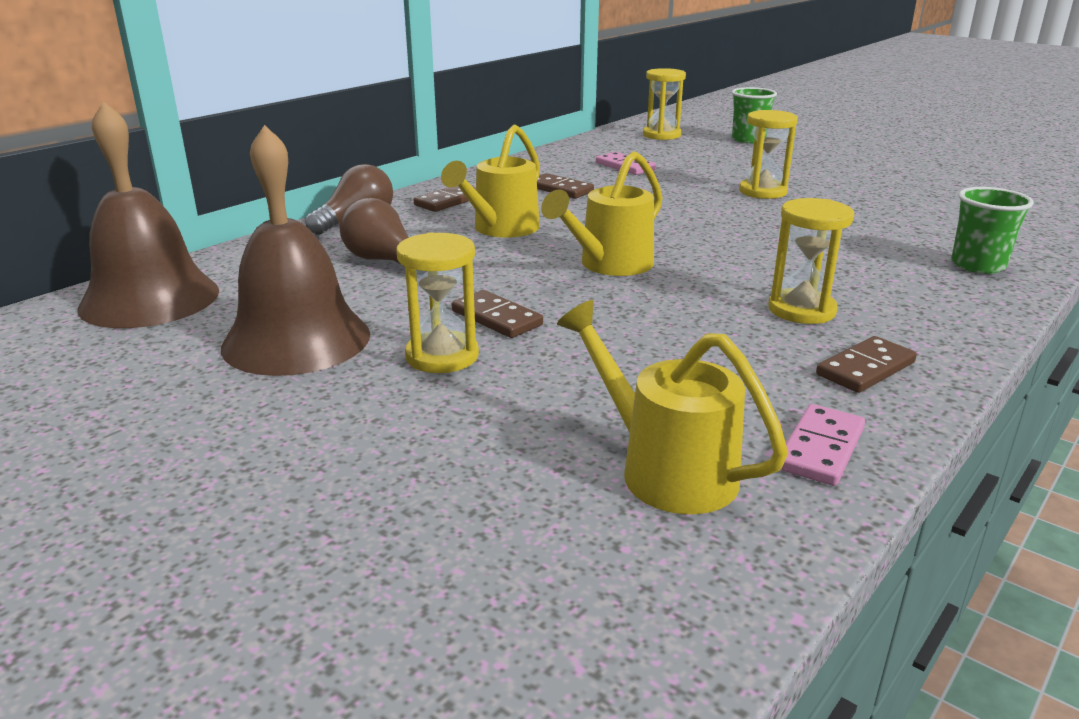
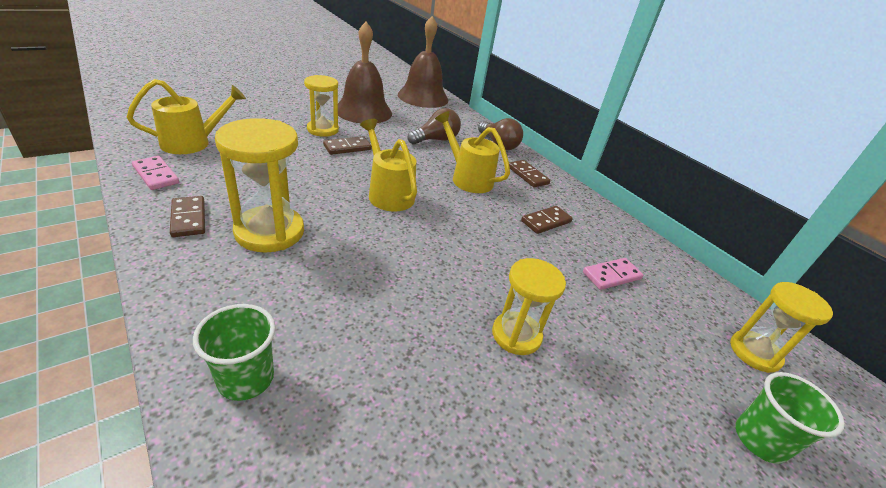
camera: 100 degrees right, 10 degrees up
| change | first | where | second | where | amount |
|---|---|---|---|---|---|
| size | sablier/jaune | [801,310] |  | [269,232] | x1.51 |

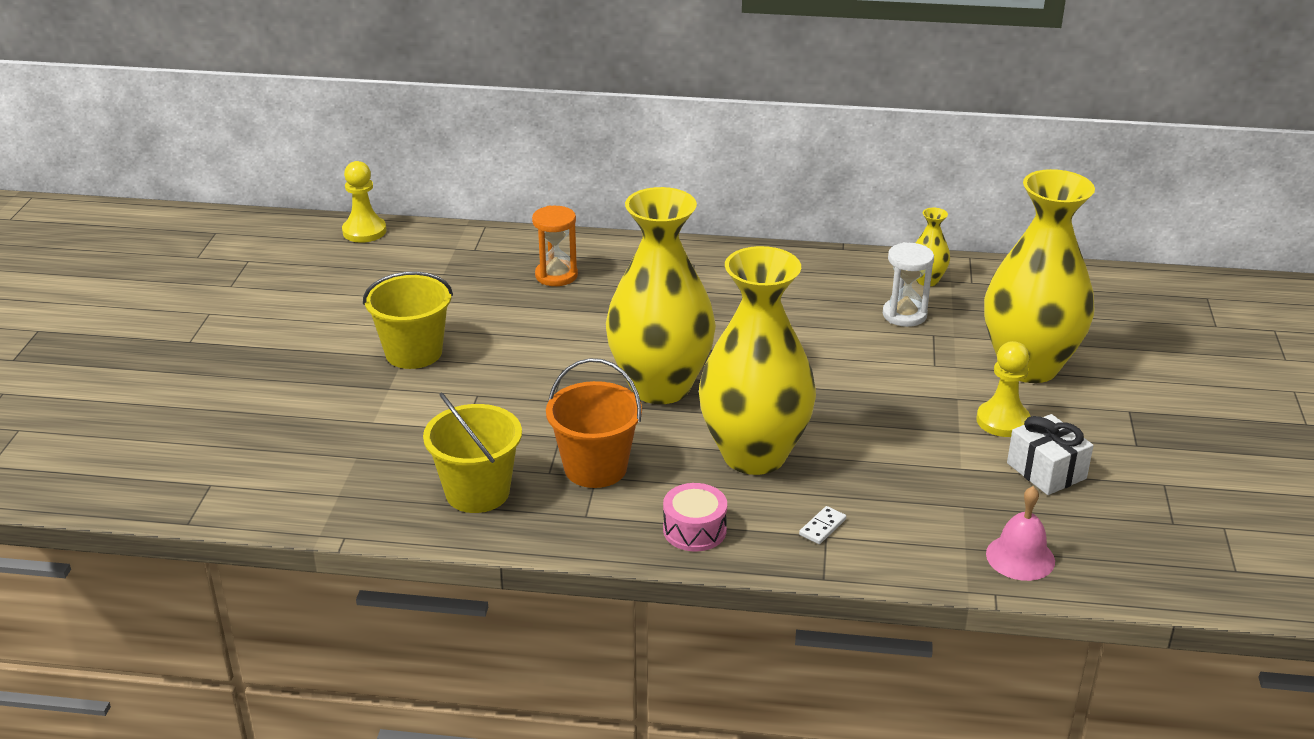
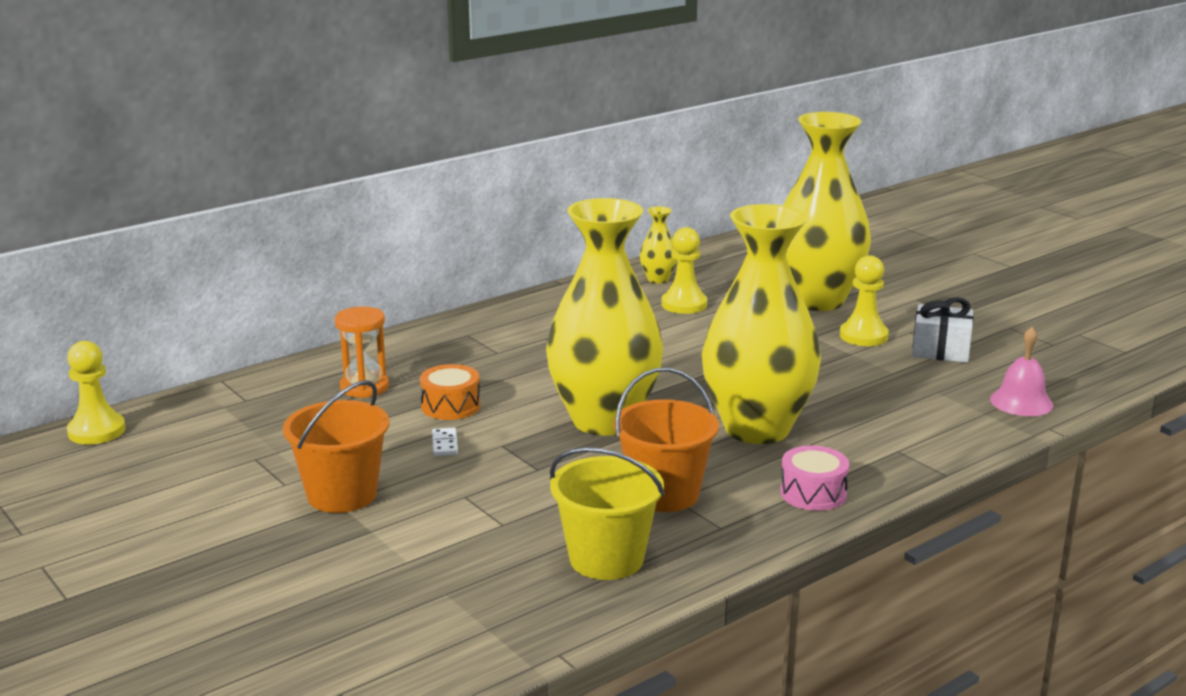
camera: 45 degrees left, 10 degrees down
| change | first | where | second | where | amount |
|---|---|---|---|---|---|
| appeared |  |  | tambour/orange | [450,406] |  |
| relocated | domino/blanc | [822,527] |  | [445,444] |  |
| exchanged | sablier/blanc | [904,315] | pion/jaune | [684,304] |  |
| colour | seau/jaune | [413,353] | seau/orange | [342,495] |  |

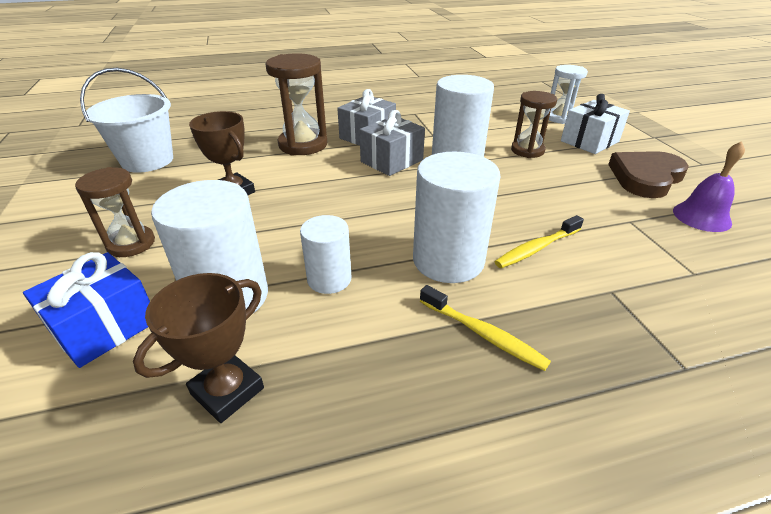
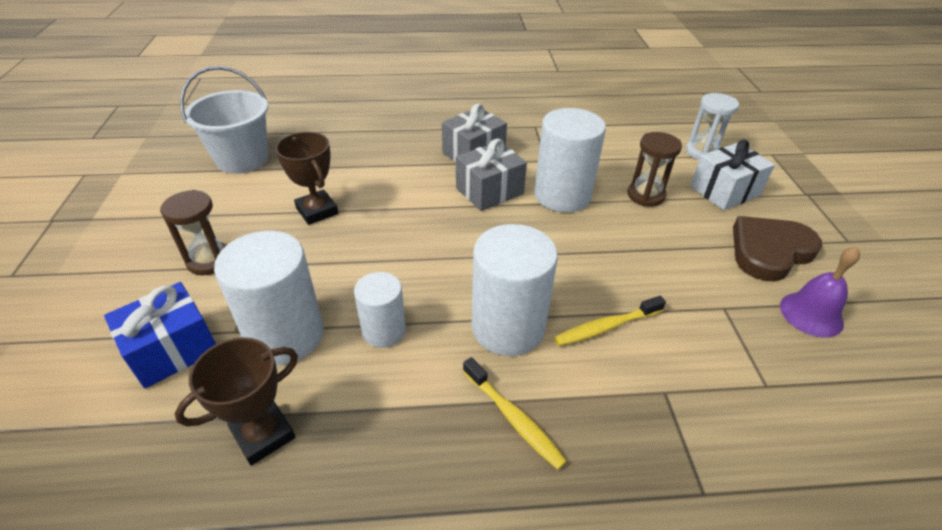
camera: 10 degrees right, 5 degrees up
| change | first | where | second | where | amount |
|---|---|---|---|---|---|
| missing | sablier/marron | [303,145] |  |  |  |

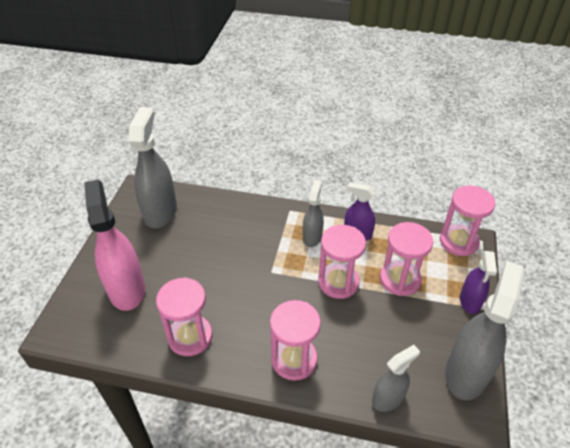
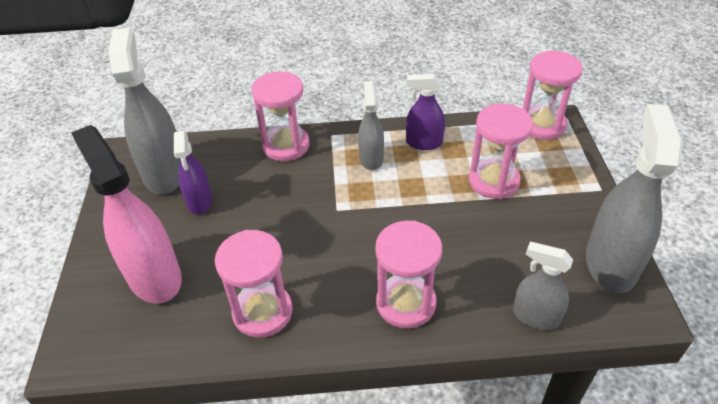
camera: 15 degrees left, 0 degrees up
| change | first | where | second | where | amount |
|---|---|---|---|---|---|
| relocated | sablier/rose | [338,282] |  | [286,145] |  |
| relocated | vaporisateur/violet | [470,301] |  | [200,201] |  |
| spun | vaporisateur/gris | [388,398] |  | [535,316] | 105 degrees counterclockwise |

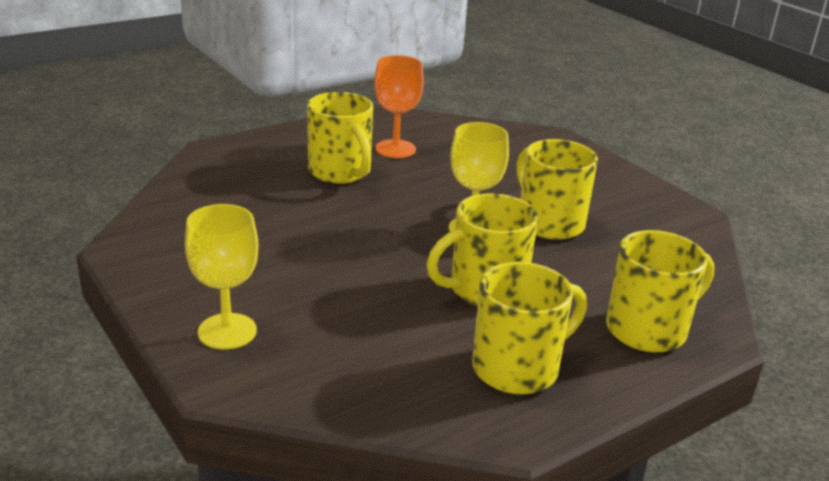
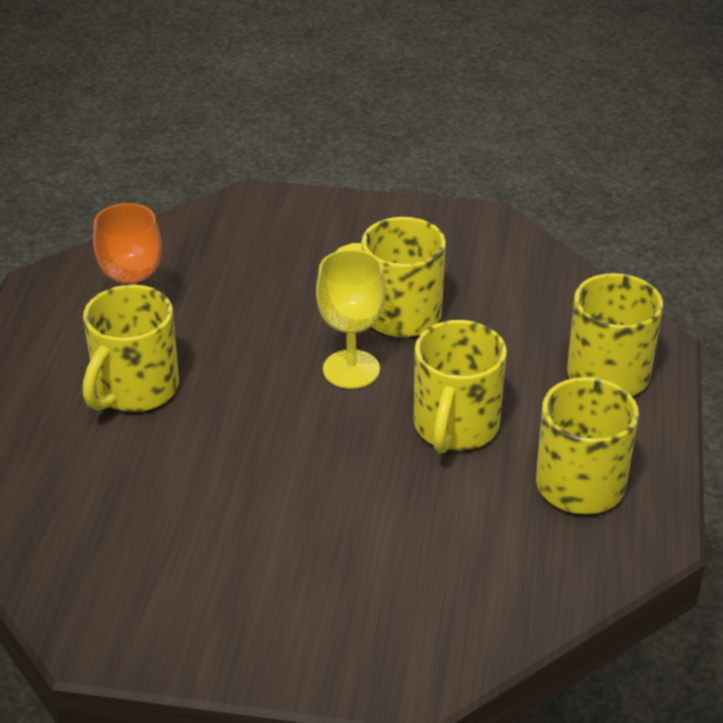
camera: 45 degrees left, 10 degrees up
| change | first | where | second | where | amount |
|---|---|---|---|---|---|
| missing | verre à pied/jaune | [227,331] |  |  |  |
| spun | tasse/jaune | [340,172] |  | [135,389] | 105 degrees clockwise |

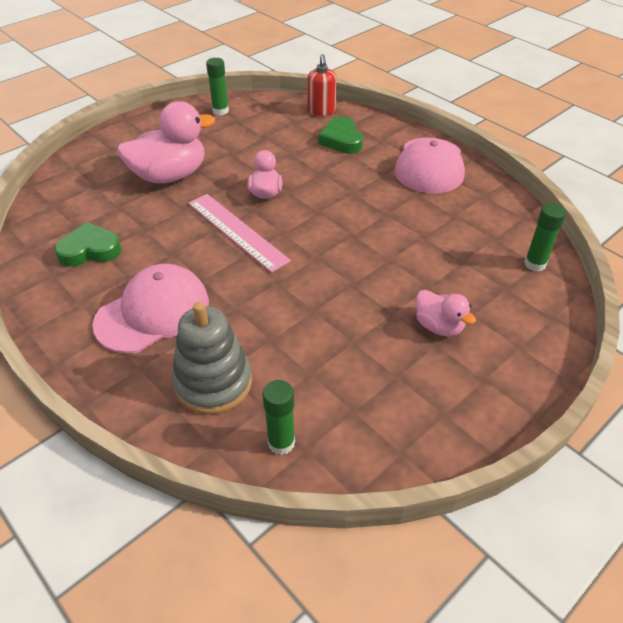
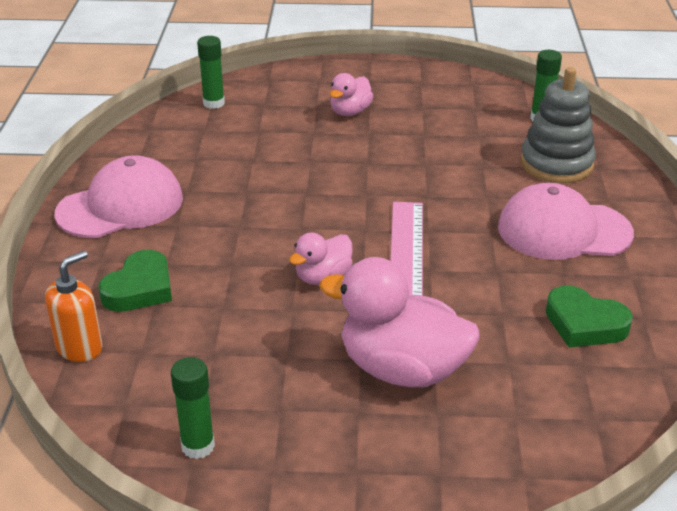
camera: 135 degrees left, 10 degrees down
| change | first | where | second | where | amount |
|---|---|---|---|---|---|
| colour | distributeur de savon/rouge | [321,111] | distributeur de savon/orange | [80,347] |  |
| spun | canard/rose | [439,326] |  | [350,112] | 150 degrees counterclockwise |

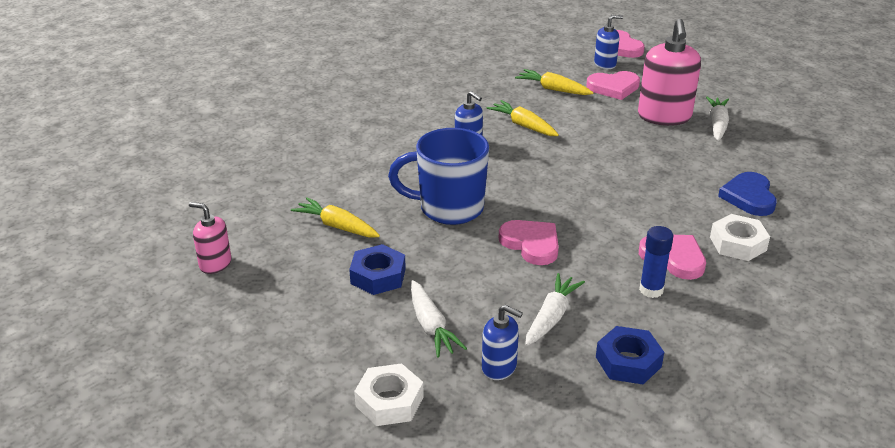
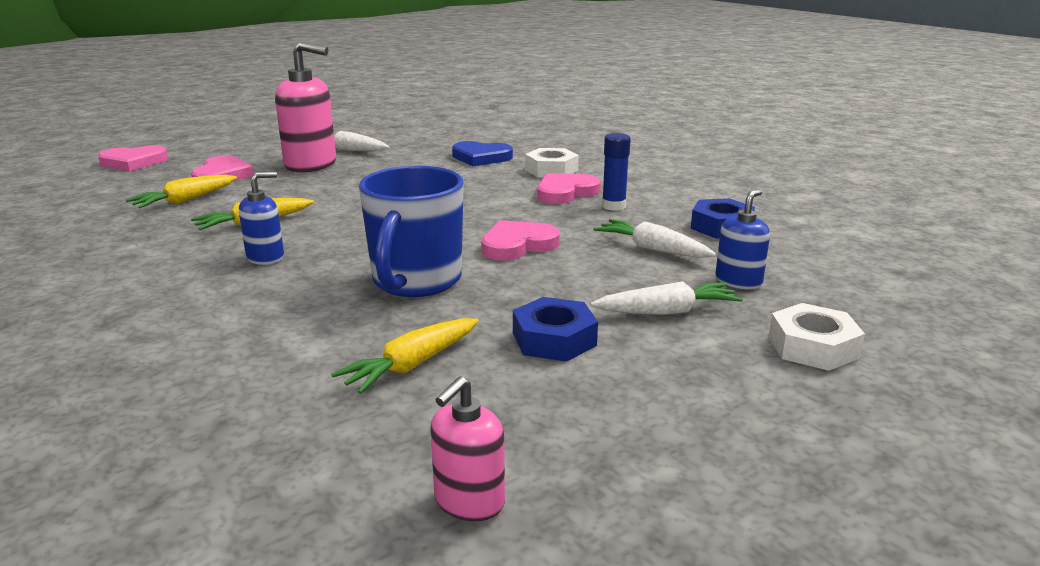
camera: 80 degrees left, 10 degrees down
| change | first | where | second | where | amount |
|---|---|---|---|---|---|
| missing | distributeur de savon/bleu | [605,64] |  |  |  |

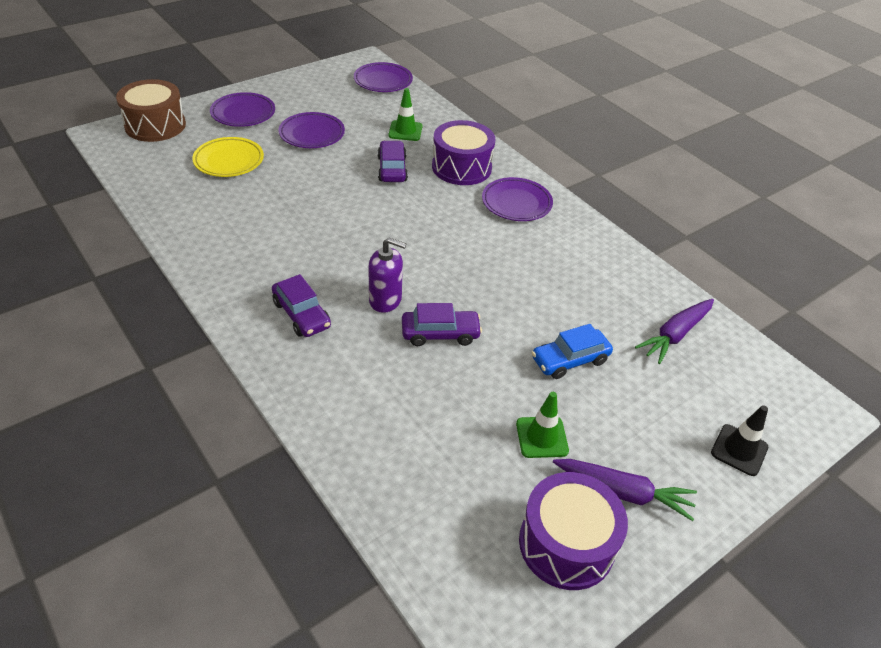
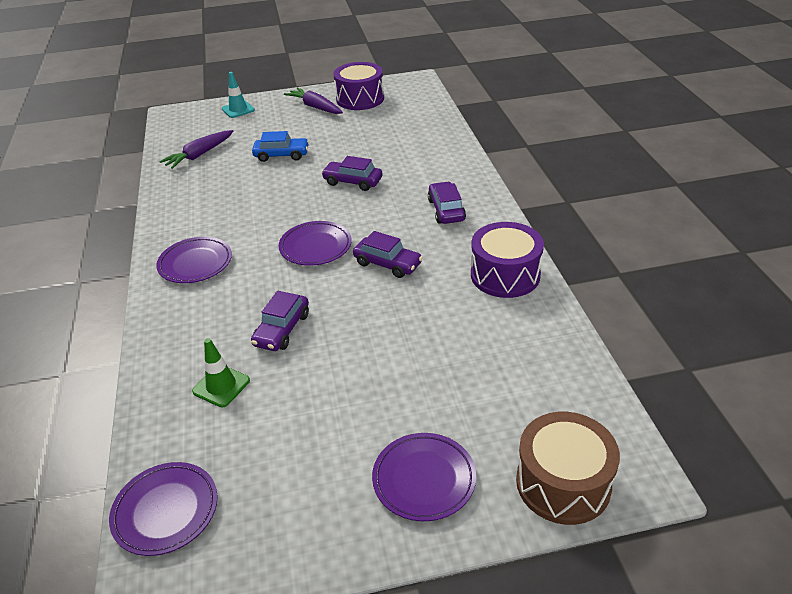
camera: 150 degrees left, 5 degrees down
| change | first | where | second | where | amount |
|---|---|---|---|---|---|
| missing | assiette/jaune | [229,161] |  |  |  |
| missing | distributeur de savon/violet | [385,300] |  |  |  |
| missing | cône de chantier/vert | [542,437] |  |  |  |
| appeared |  |  | voiture/violet | [387,264] |  |
| relocated | assiette/violet | [312,134] |  | [315,247] |  |
| relocated | tambour/violet | [461,167] |  | [505,275] |  |
| colour | cône de chantier/noir | [739,450] | cône de chantier/turquoise | [238,109] |  |
| spun | carotte/violet | [675,335] |  | [199,155] | 150 degrees clockwise |

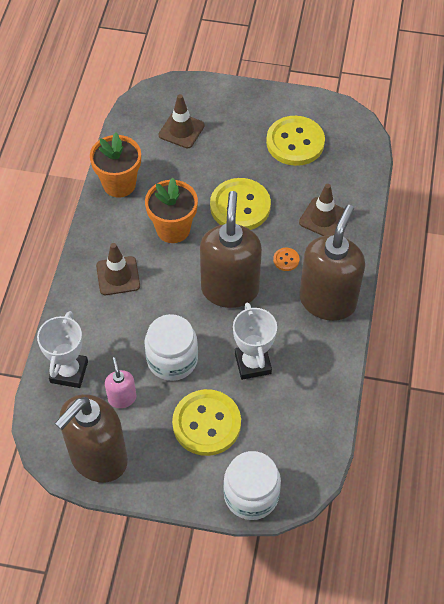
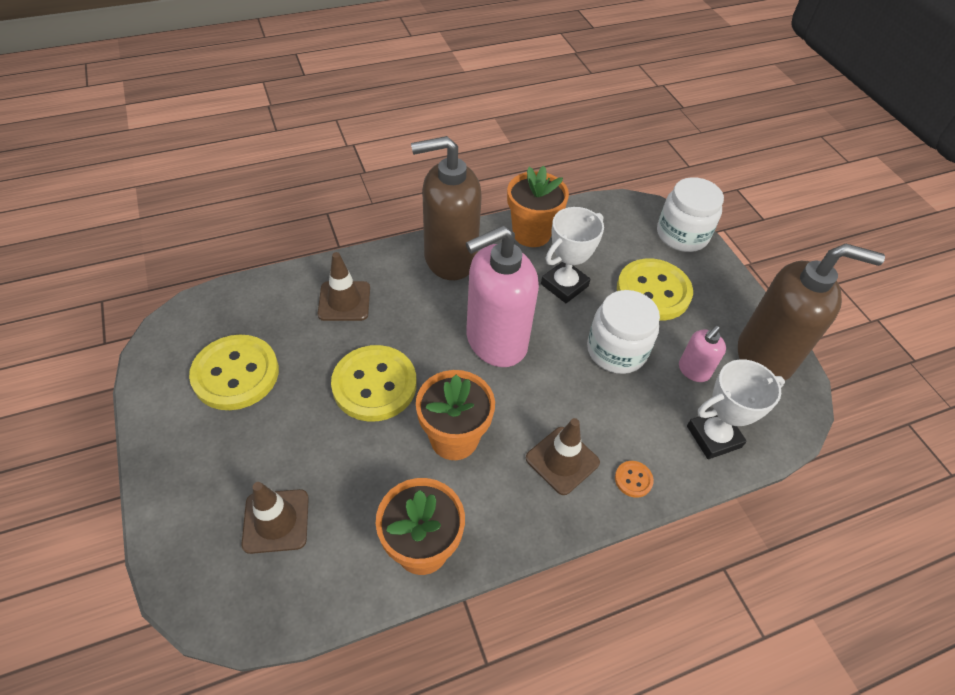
camera: 125 degrees left, 5 degrees down
| change | first | where | second | where | amount |
|---|---|---|---|---|---|
| appeared |  |  | pot de fleurs/orange | [531,233] |  |
| relocated | bouton/orange | [286,260] |  | [633,479] |  |
| colour | distributeur de savon/marron | [230,289] | distributeur de savon/rose | [495,341] |  |

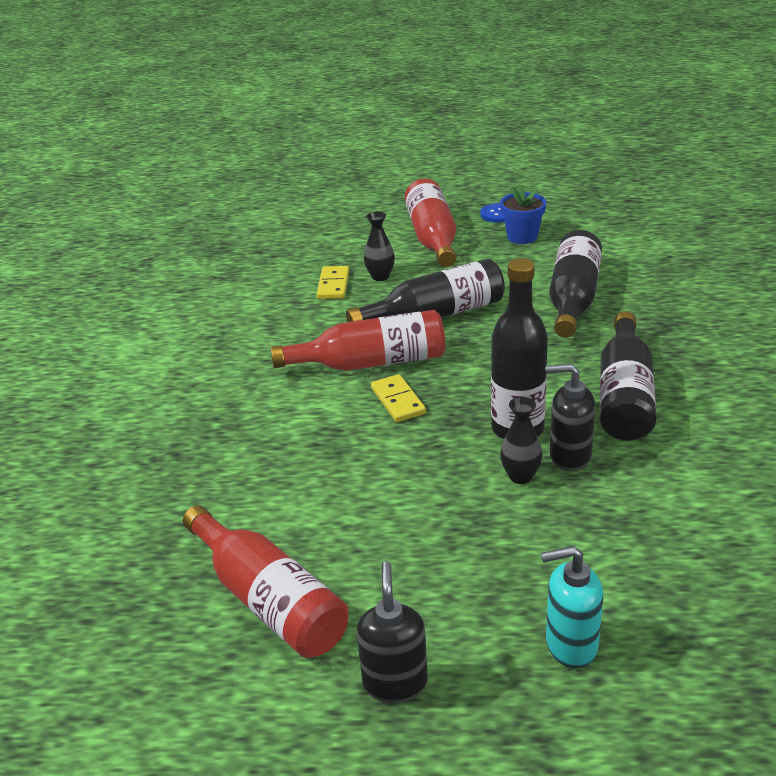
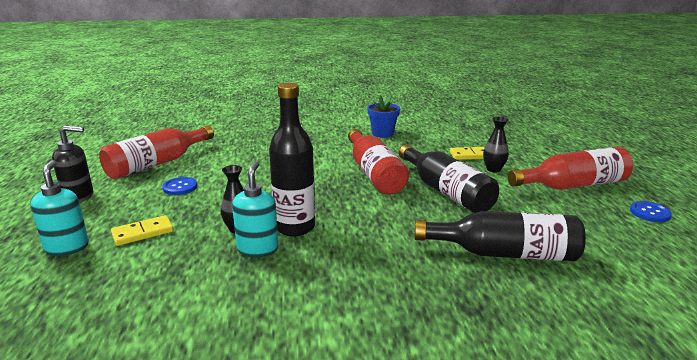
camera: 80 degrees right, 10 degrees down
| change | first | where | second | where | amount |
|---|---|---|---|---|---|
| missing | bouteille/noir | [624,395] |  |  |  |
| appeared |  |  | bouton/bleu | [180,187] |  |
| relocated | domino/jaune | [398,401] |  | [143,233] |  |
| relocated | pot de fleurs/bleu | [522,237] |  | [382,133] |  |
| colour | distributeur de savon/noir | [569,456] | distributeur de savon/turquoise | [258,249] |  |

